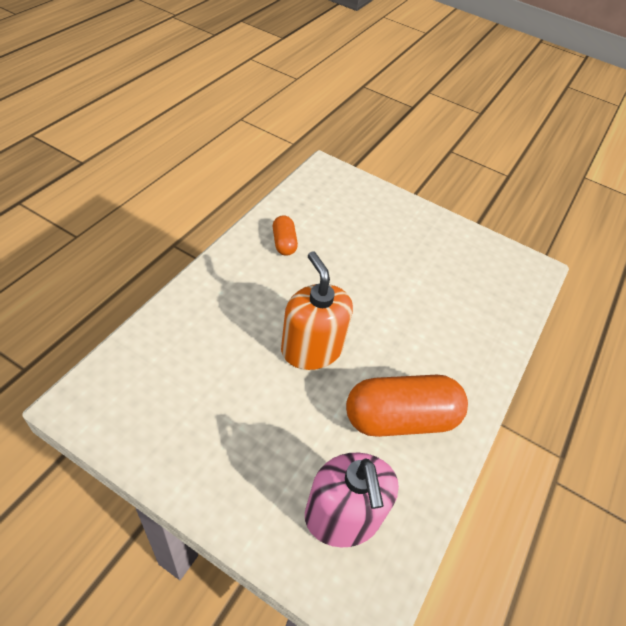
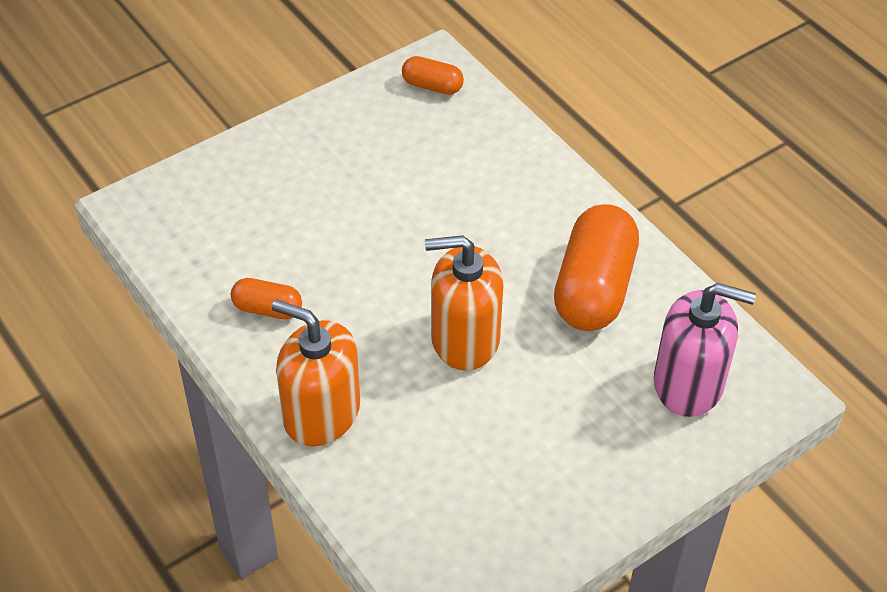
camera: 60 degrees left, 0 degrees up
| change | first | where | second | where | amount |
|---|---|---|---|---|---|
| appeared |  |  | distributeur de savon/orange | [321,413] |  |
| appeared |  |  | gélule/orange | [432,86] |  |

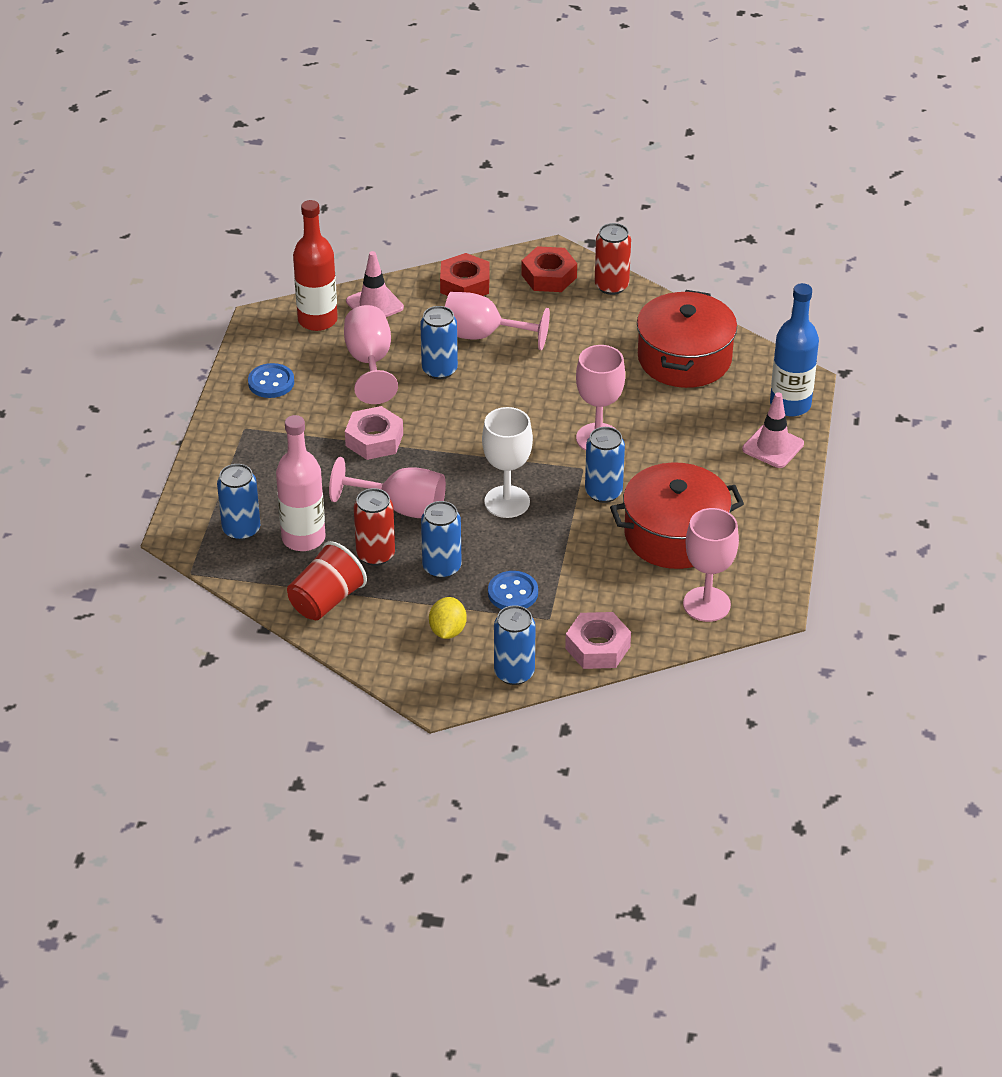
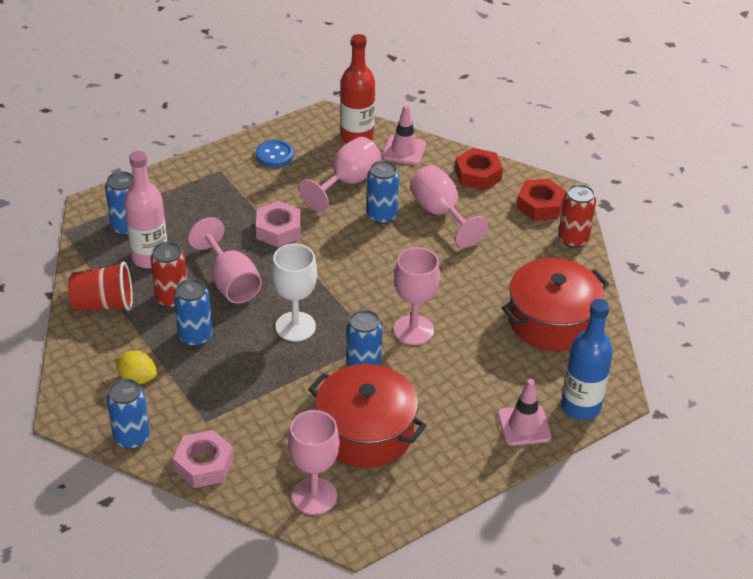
camera: 45 degrees right, 0 degrees up
| change | first | where | second | where | amount |
|---|---|---|---|---|---|
| missing | bouton/bleu | [513,593] |  |  |  |
| spun | citron/jaune | [447,631] |  | [137,378] | 60 degrees clockwise |

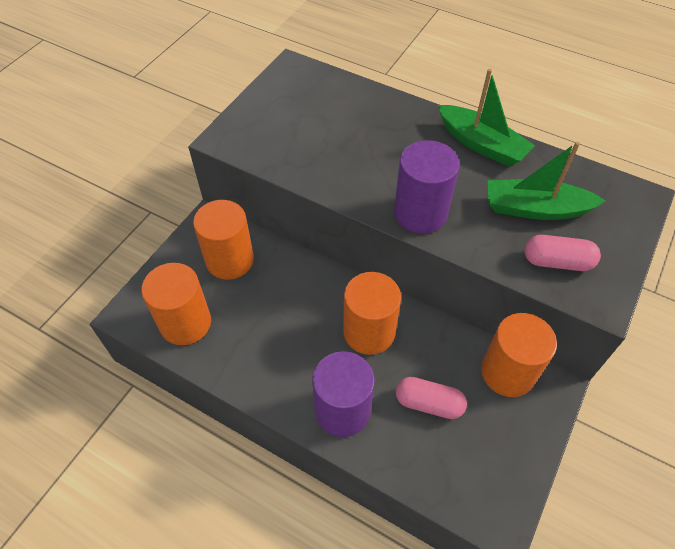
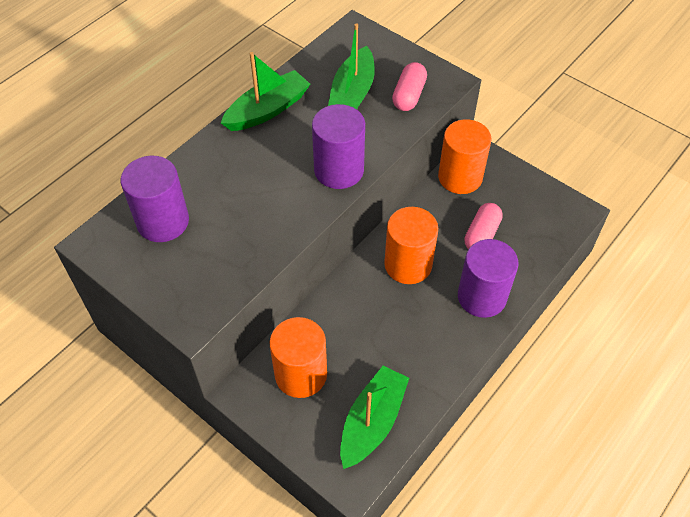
camera: 80 degrees left, 0 degrees up
| change | first | where | second | where | amount |
|---|---|---|---|---|---|
| appeared |  |  | cylindre/violet | [163,221] |  |
| exchanged | cylindre/orange | [185,323] | bateau/vert | [372,422] |  |

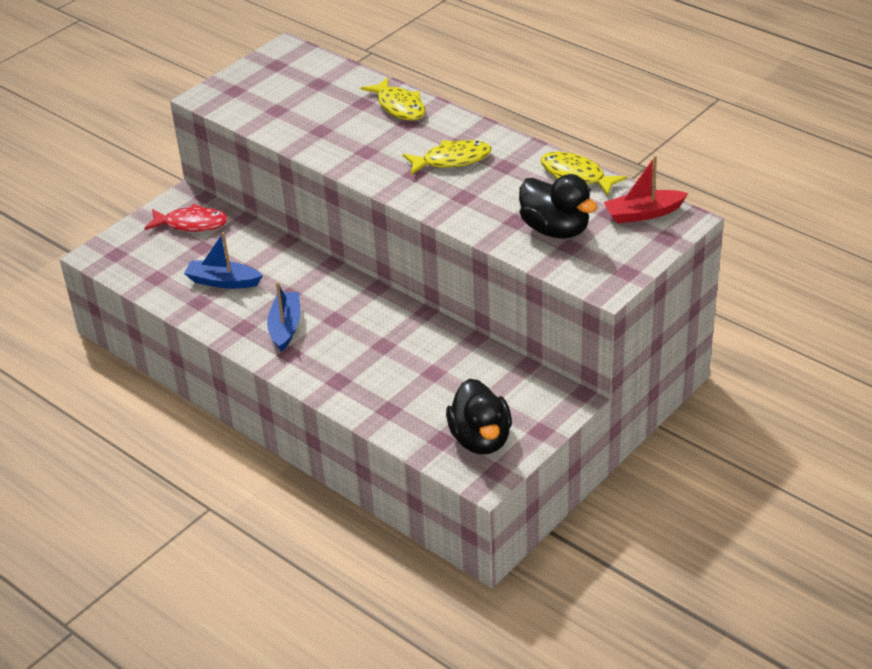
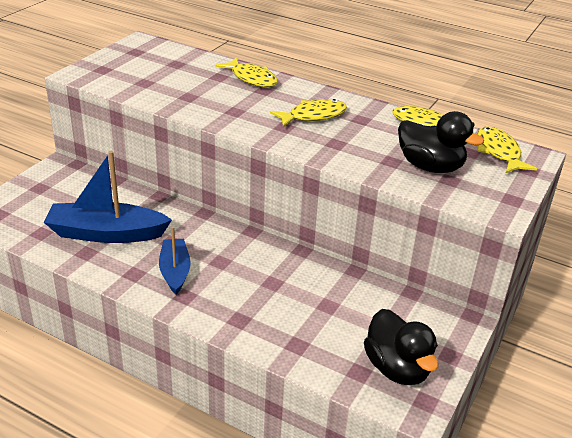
camera: 15 degrees left, 5 degrees down
| change | first | where | second | where | amount |
|---|---|---|---|---|---|
| missing | poisson/rouge | [192,224] |  |  |  |
| exchanged | bateau/rouge | [643,214] | poisson/jaune | [498,152] |  |
| size | bateau/bleu | [223,281] |  | [106,233] | x1.65 |

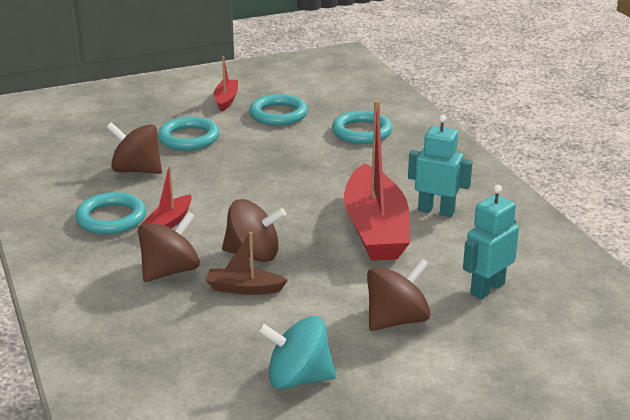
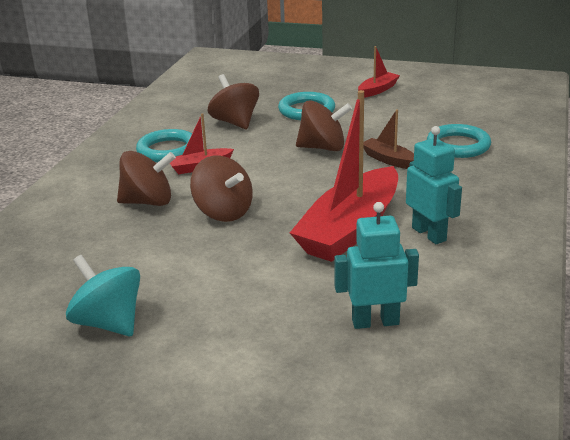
camera: 40 degrees right, 0 degrees up
| change | first | where | second | where | amount |
|---|---|---|---|---|---|
| missing | anneau/turquoise | [278,114] |  |  |  |
| relocated | bateau/marron | [244,289] |  | [389,160] |  |
| relocated | toupie/marron | [396,320] |  | [323,148] |  |

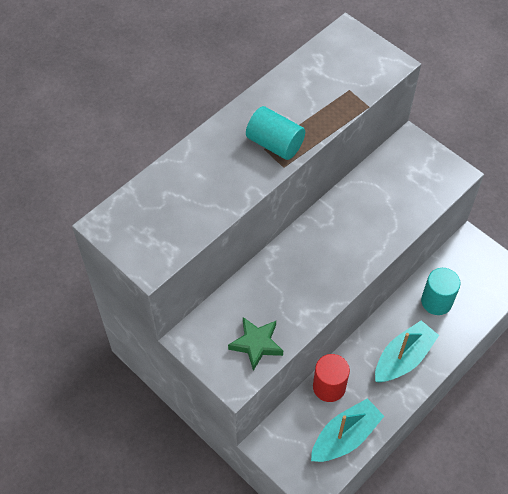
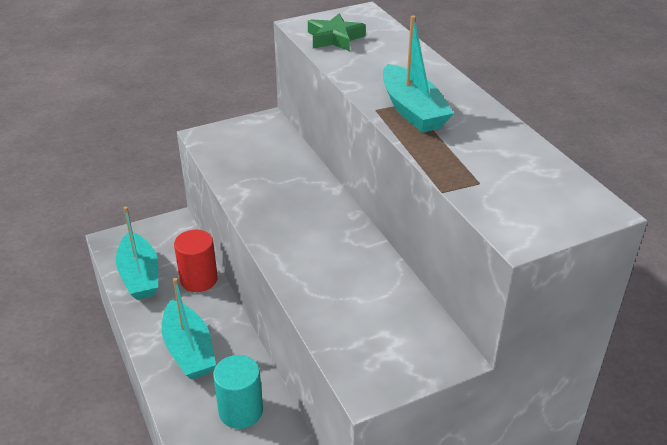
camera: 110 degrees right, 20 degrees down
| change | first | where | second | where | amount |
|---|---|---|---|---|---|
| relocated | étoile/vert | [256,344] |  | [335,38] |  |
| exchanged | cylindre/turquoise | [275,144] | bateau/turquoise | [412,110] |  |

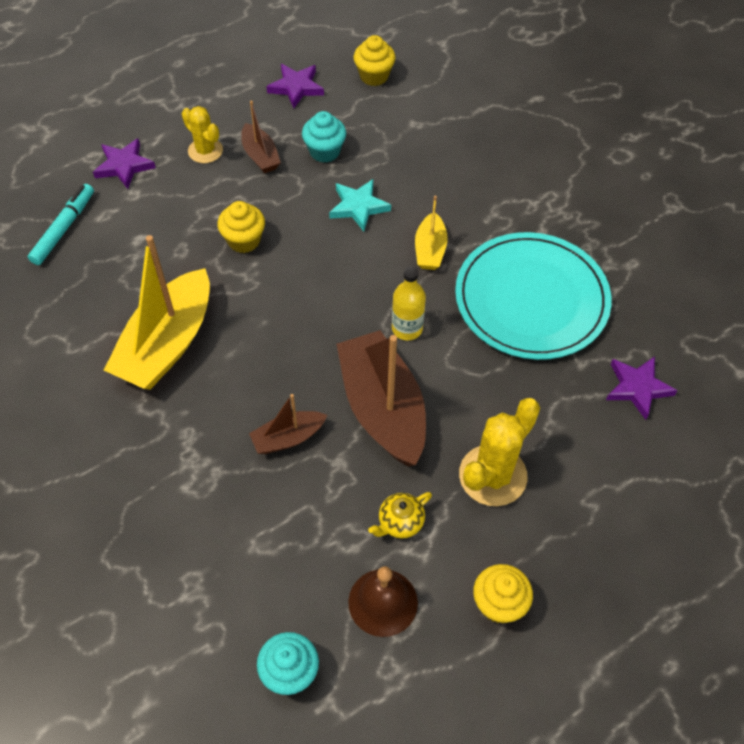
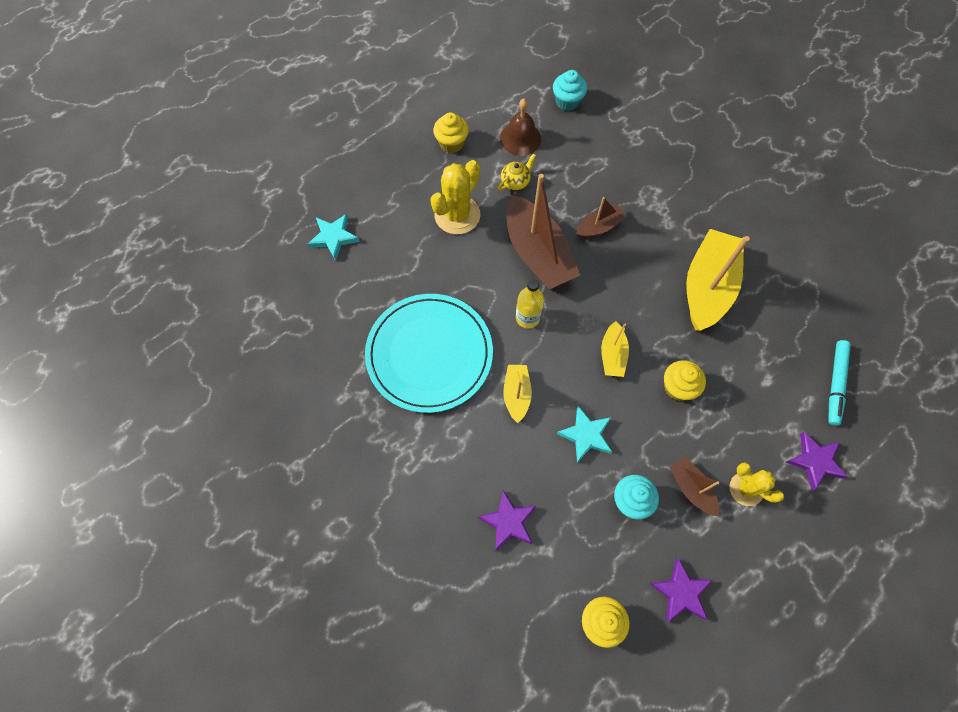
camera: 175 degrees right, 10 degrees up
| change | first | where | second | where | amount |
|---|---|---|---|---|---|
| appeared |  |  | étoile/turquoise | [334,237] |  |
| appeared |  |  | bateau/jaune | [612,355] |  |
| relocated | étoile/violet | [637,388] |  | [508,522] |  |

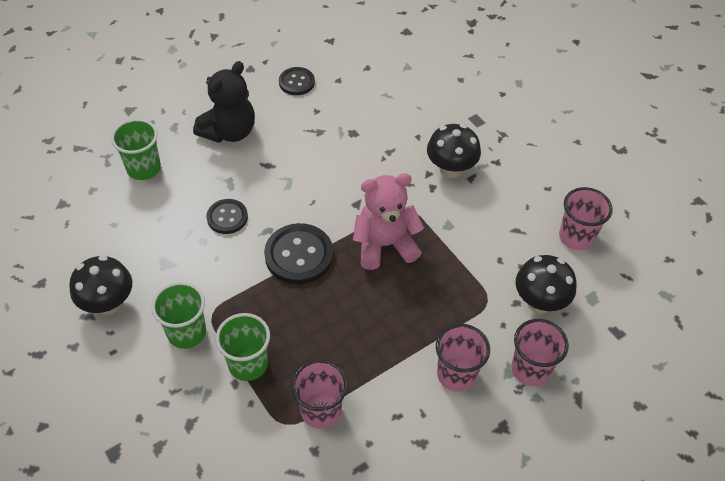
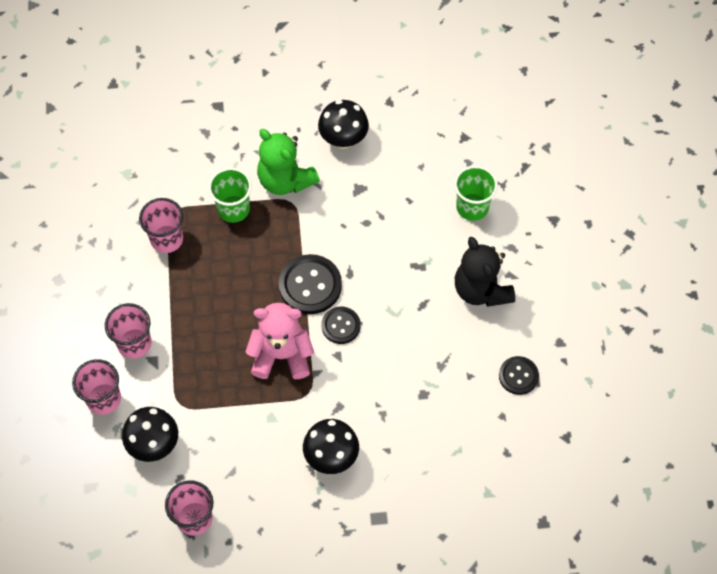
camera: 120 degrees right, 10 degrees up
| change | first | where | second | where | amount |
|---|---|---|---|---|---|
| relocated | bouton/noir | [227,217] |  | [341,326] |  |
| exchanged | gobelet/vert | [186,332] | ours en peluche/vert | [285,180] |  |
| spun | ours en peluche/rose | [385,245] |  | [281,355] | 105 degrees counterclockwise |

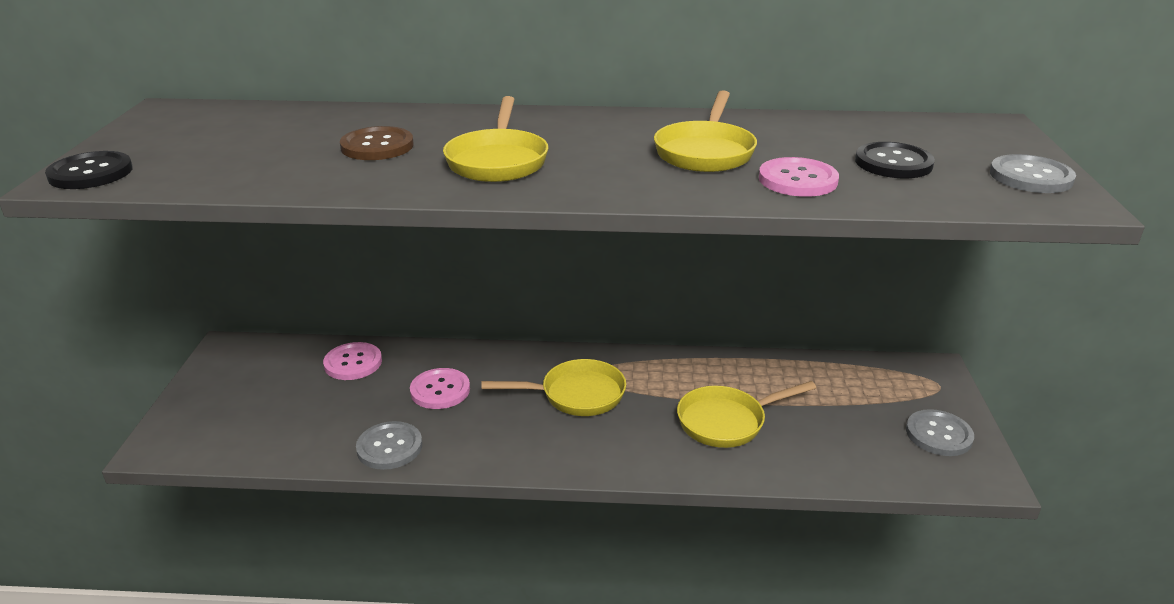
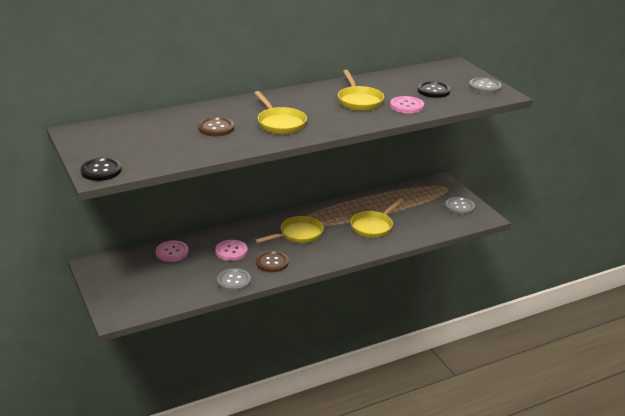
camera: 30 degrees left, 0 degrees up
| change | first | where | second | where | amount |
|---|---|---|---|---|---|
| appeared |  |  | bouton/marron | [272,262] |  |

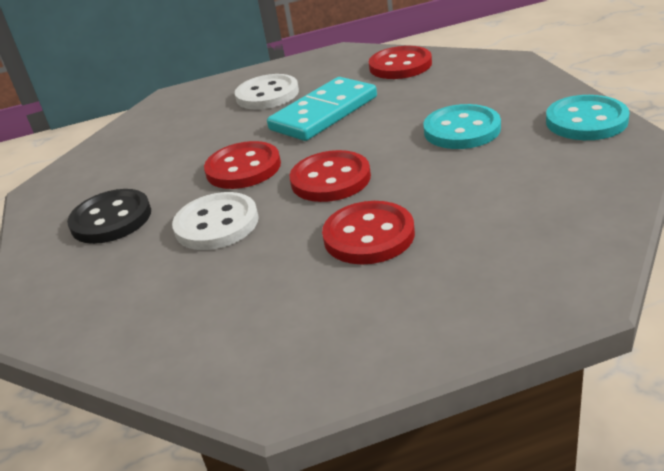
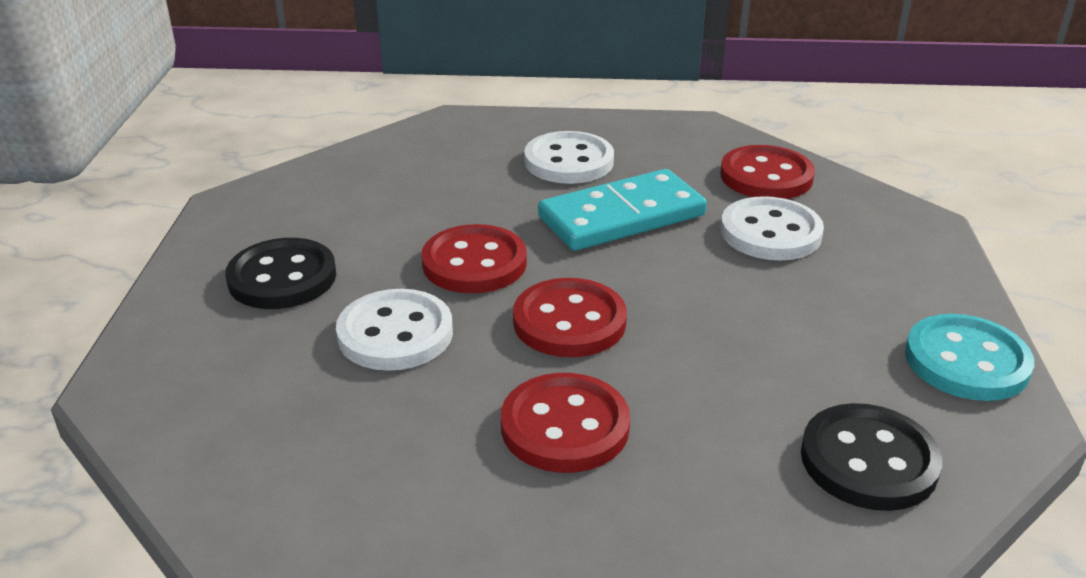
camera: 15 degrees right, 0 degrees up
| change | first | where | second | where | amount |
|---|---|---|---|---|---|
| missing | bouton/turquoise | [462,130] |  |  |  |
| appeared |  |  | bouton/blanc | [770,232] |  |
| appeared |  |  | bouton/noir | [868,460] |  |

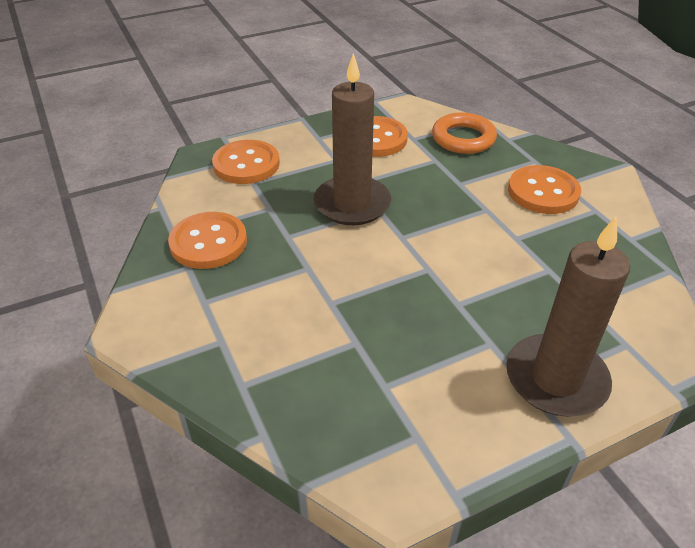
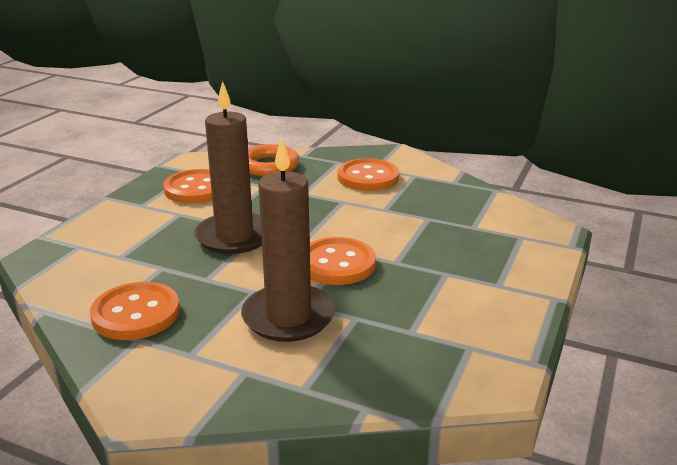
camera: 40 degrees left, 15 degrees down
| change | first | where | second | where | amount |
|---|---|---|---|---|---|
| relocated | bouton/orange | [246,164] |  | [337,264] |  |
| relocated | bougie/marron | [556,379] |  | [288,317] |  |

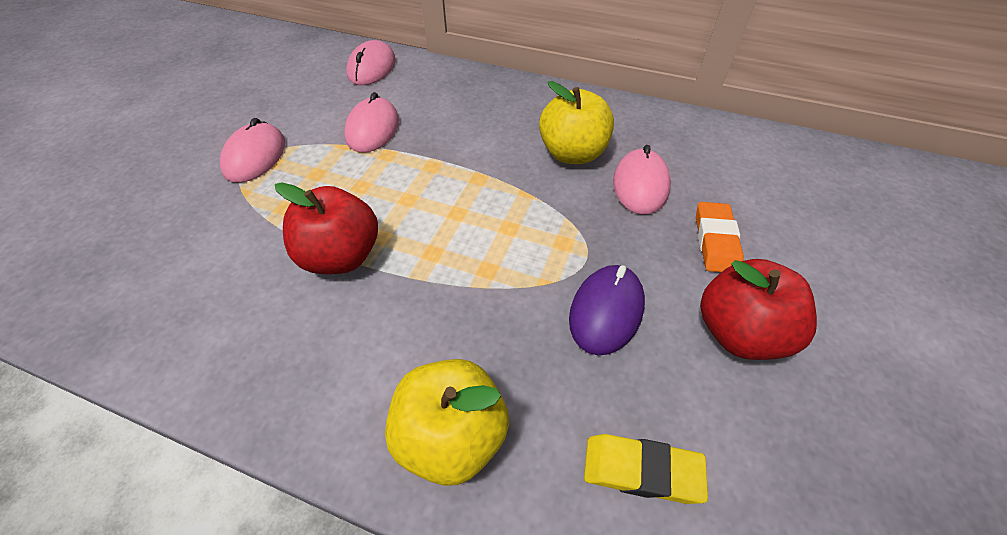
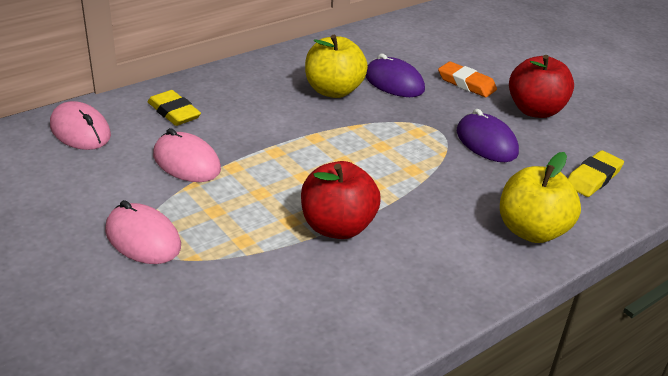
camera: 60 degrees left, 15 degrees down
| change | first | where | second | where | amount |
|---|---|---|---|---|---|
| appeared |  |  | gomme/jaune | [174,112] |  |
| colour | souris/rose | [640,185] | souris/violet | [394,82] |  |

